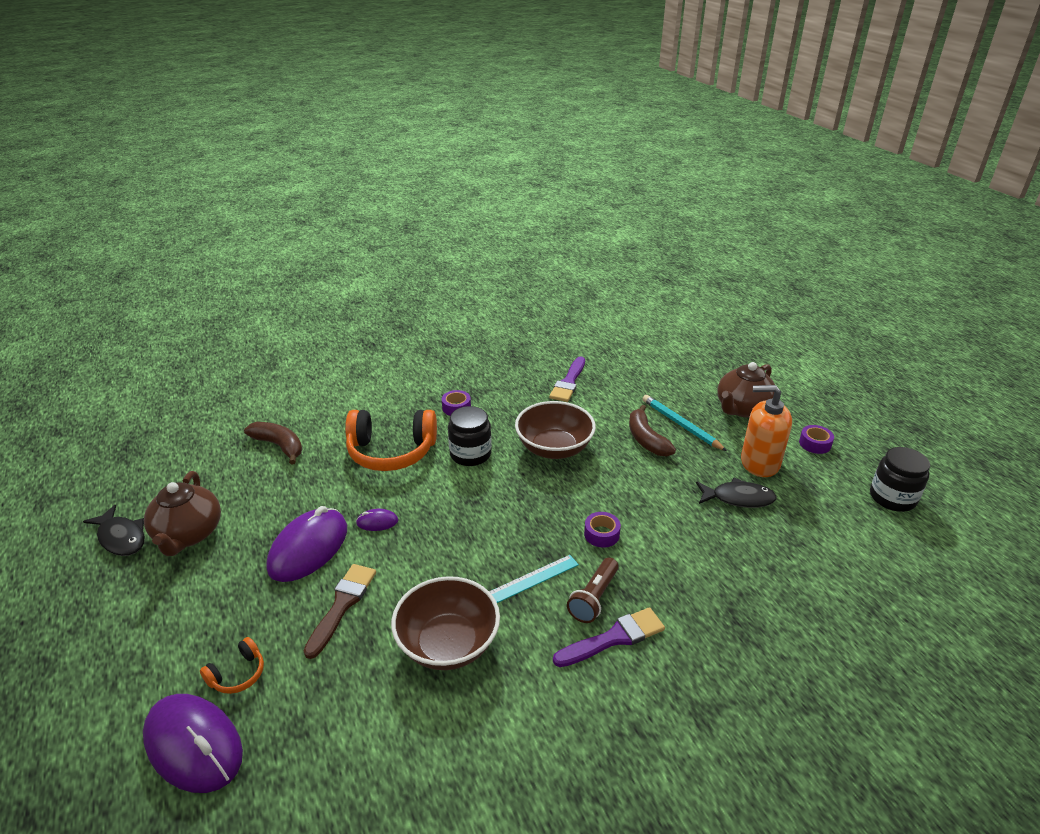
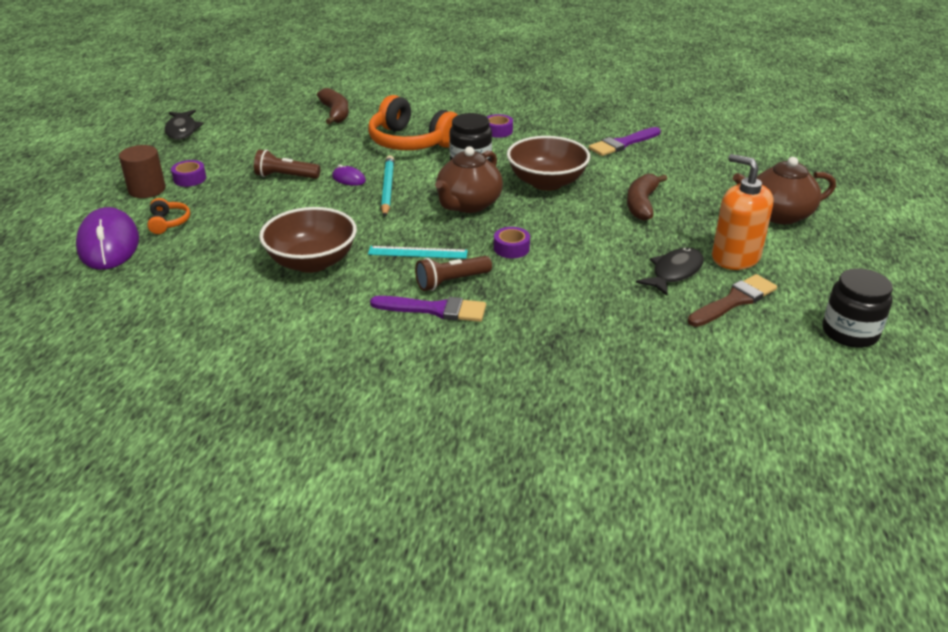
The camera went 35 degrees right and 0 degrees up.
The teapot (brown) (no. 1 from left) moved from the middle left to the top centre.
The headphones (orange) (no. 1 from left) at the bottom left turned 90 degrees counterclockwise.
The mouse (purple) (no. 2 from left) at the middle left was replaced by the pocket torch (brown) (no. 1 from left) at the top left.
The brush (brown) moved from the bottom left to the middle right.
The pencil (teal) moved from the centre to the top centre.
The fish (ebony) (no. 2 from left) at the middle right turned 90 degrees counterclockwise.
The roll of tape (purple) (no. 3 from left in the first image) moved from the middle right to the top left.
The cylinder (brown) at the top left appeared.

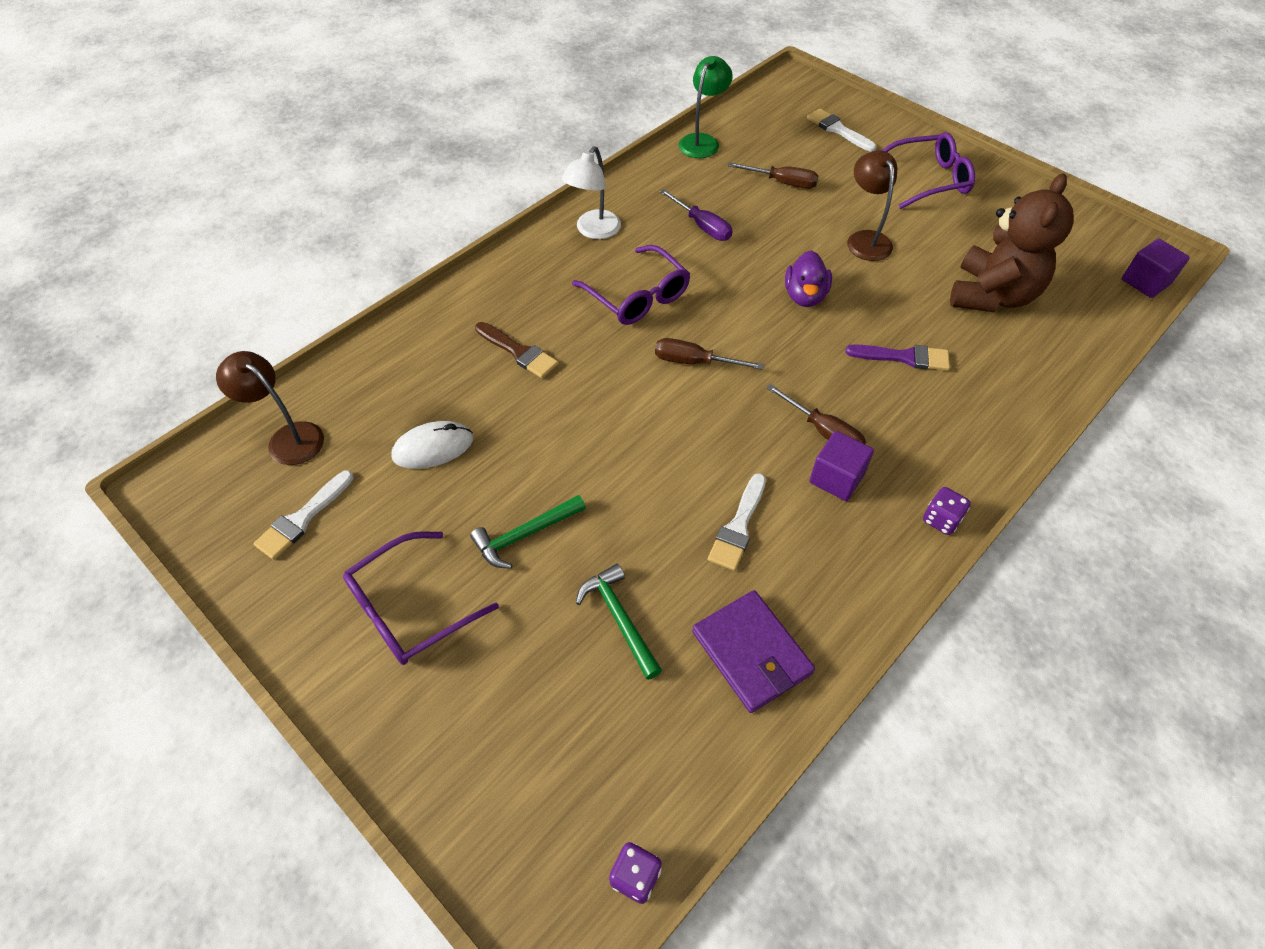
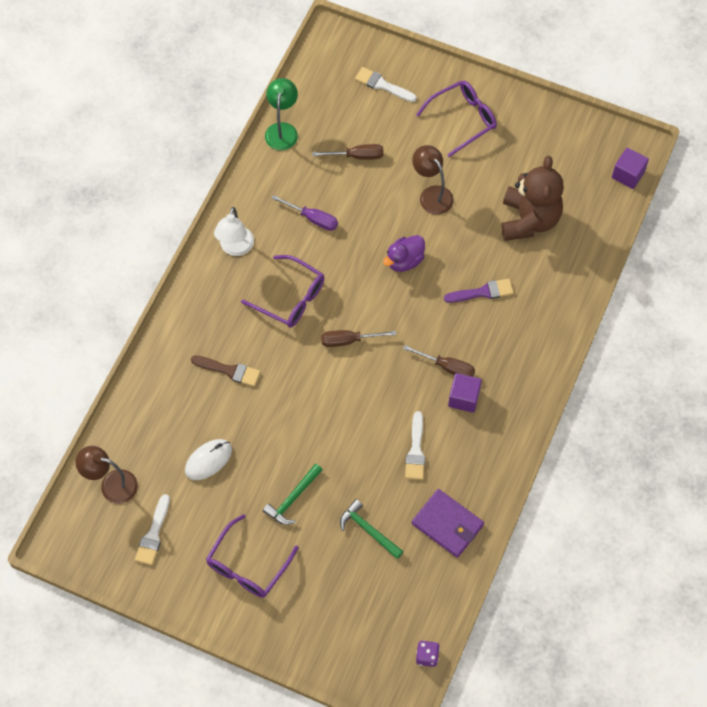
The camera went 20 degrees left and 10 degrees up.
The rubber duck (purple) at the top centre turned 60 degrees clockwise.
The die (purple) (no. 2 from left) at the middle right disappeared.

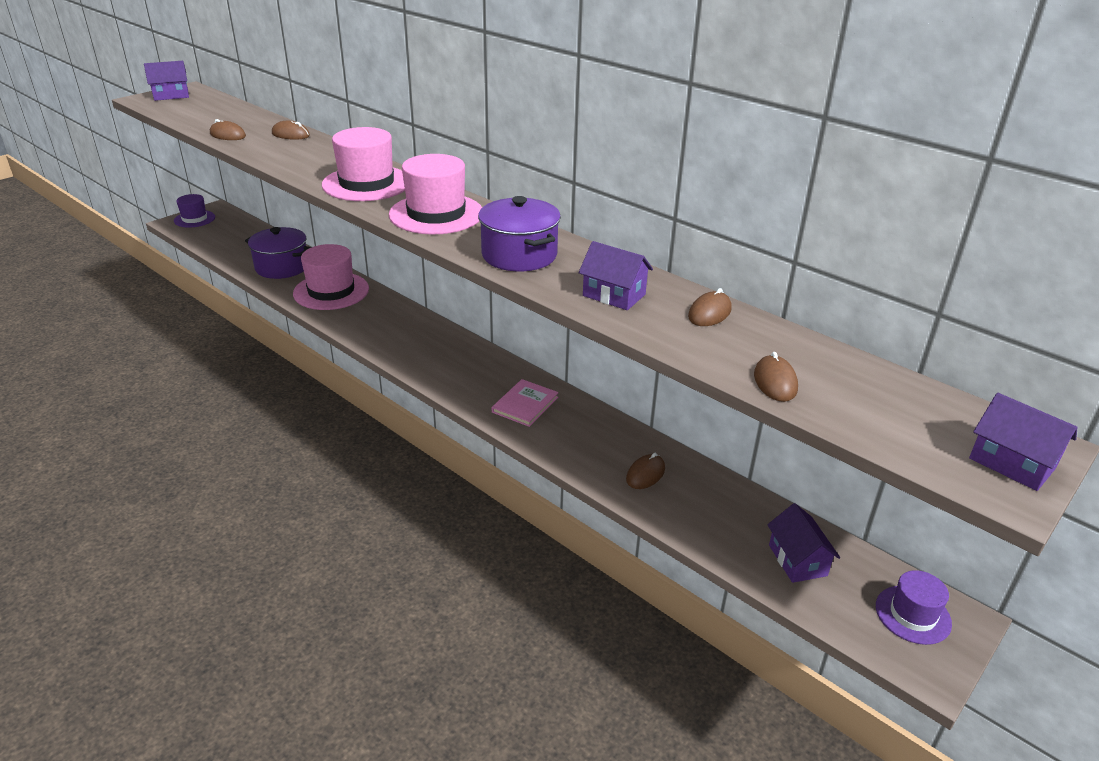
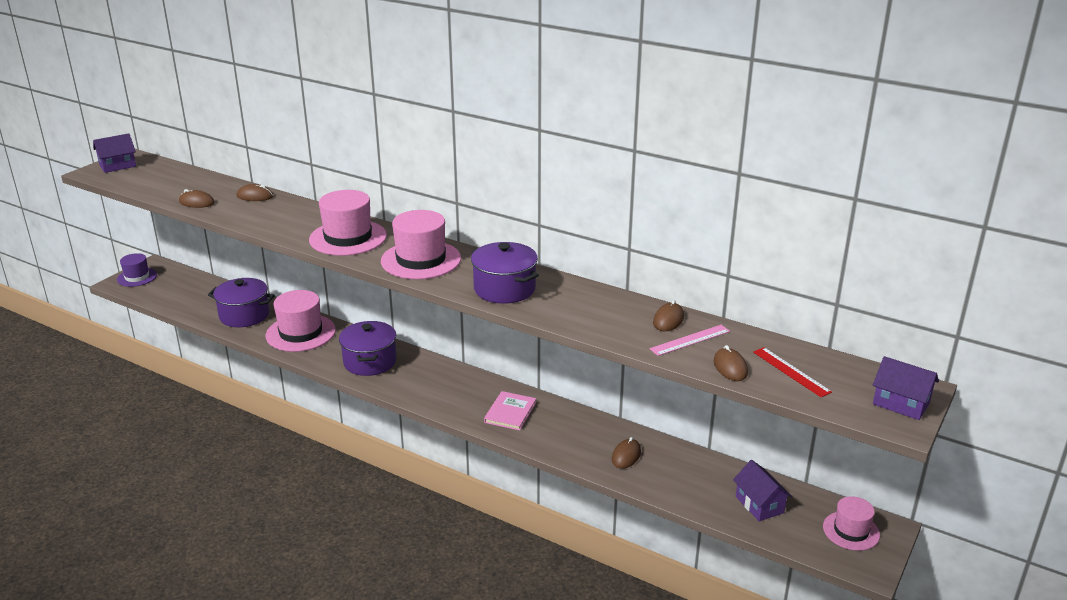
The camera went 10 degrees left and 5 degrees down.
The toy house (purple) (no. 2 from left) at the centre disappeared.
The hat (purple) (no. 2 from left) at the bottom right became the hat (rosy) (no. 4 from left) at the bottom right.
The pot (purple) (no. 2 from left) at the centre appeared.
The measuring stick (rosy) at the centre appeared.
The measuring stick (crimson) at the middle right appeared.

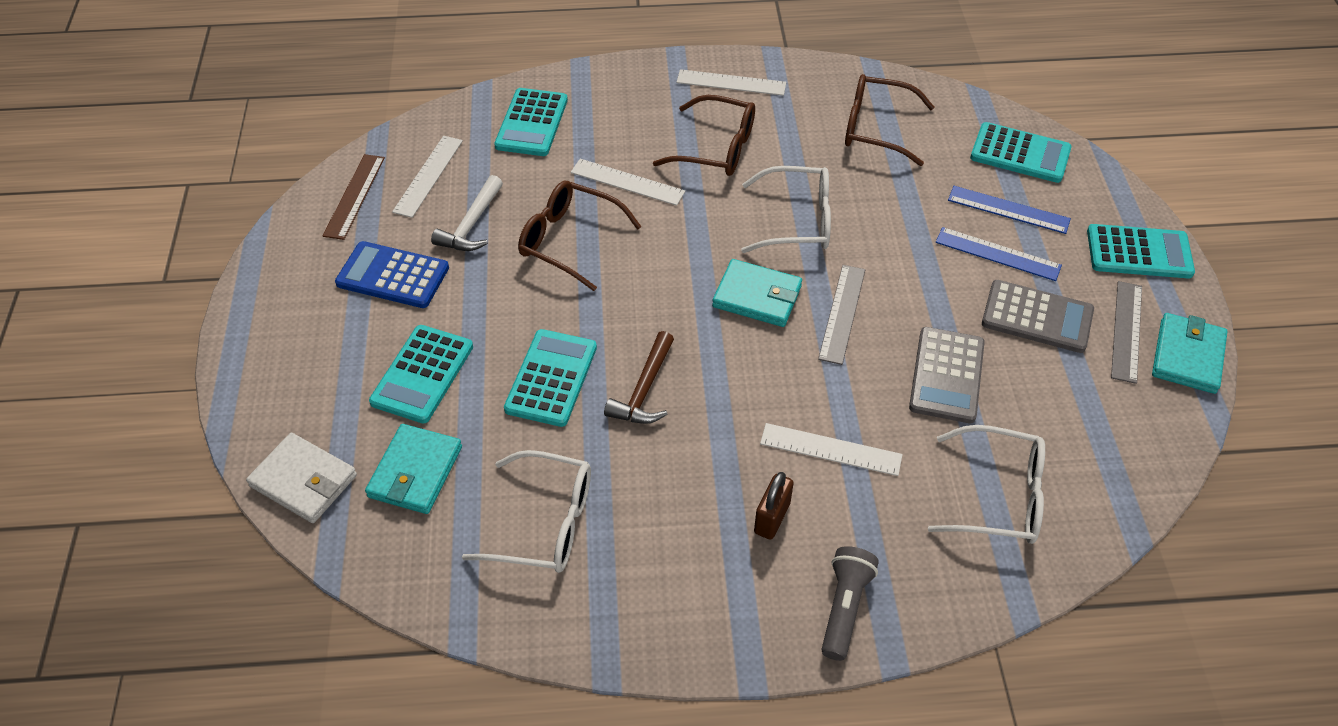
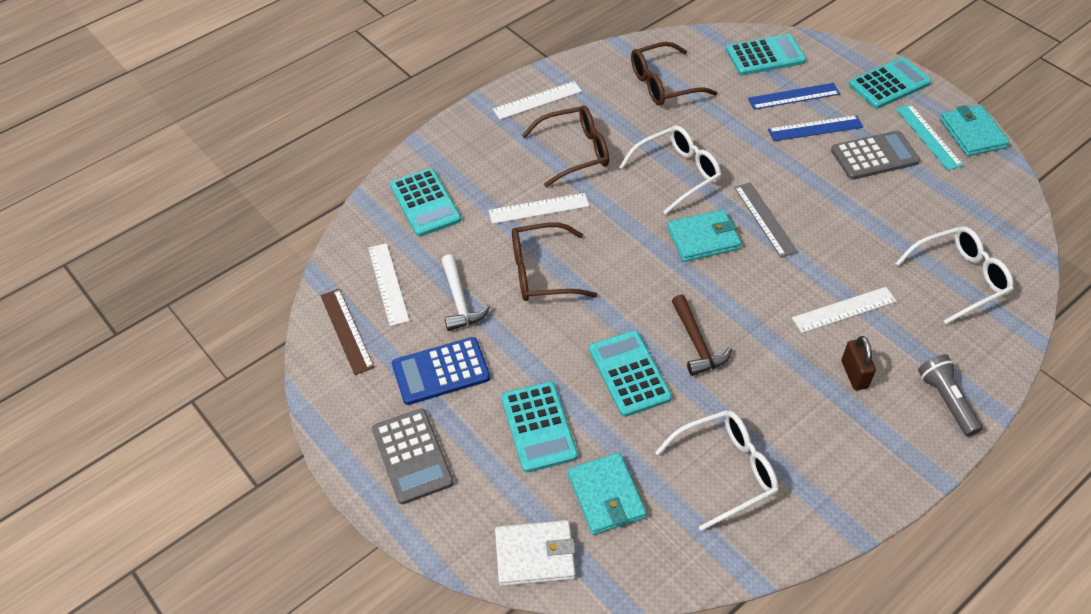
The camera went 35 degrees left and 0 degrees up.
The adding machine (grey) (no. 1 from left) moved from the middle right to the bottom centre.
The measuring stick (grey) (no. 2 from left) at the middle right became the measuring stick (teal) at the top right.

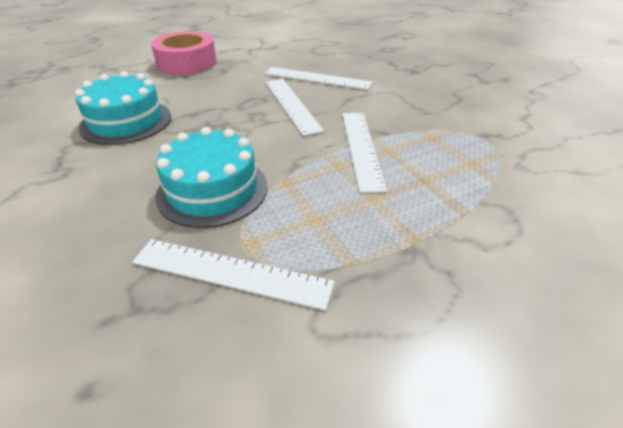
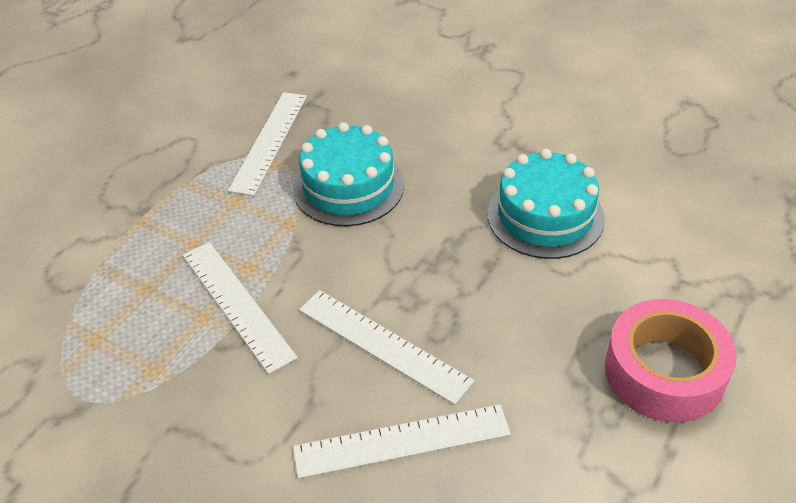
The camera went 150 degrees right and 5 degrees up.
The measuring stick (snow-white) (no. 1 from left in the first image) at the centre turned 60 degrees counterclockwise.

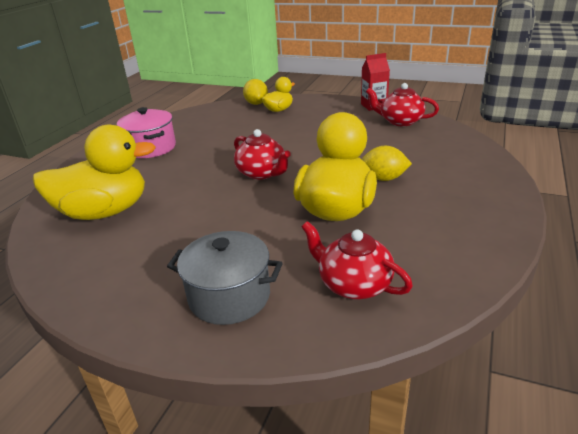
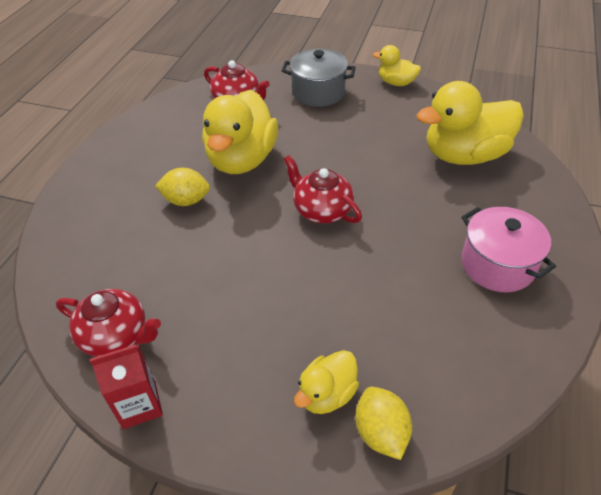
The camera went 175 degrees right and 15 degrees up.
The rubber duck (golden) (no. 3 from left) at the top centre appeared.

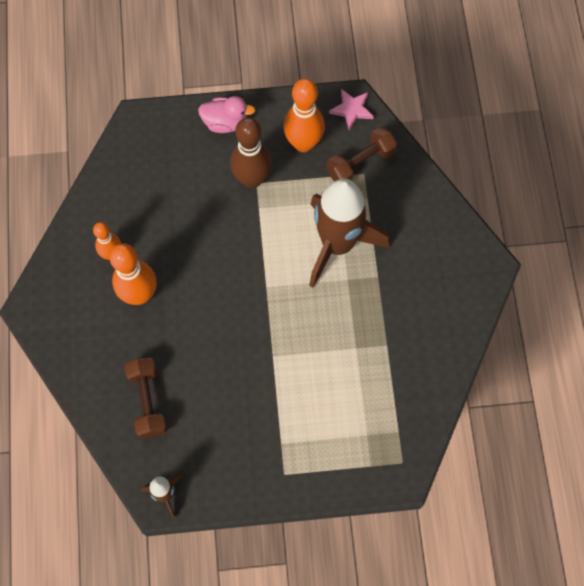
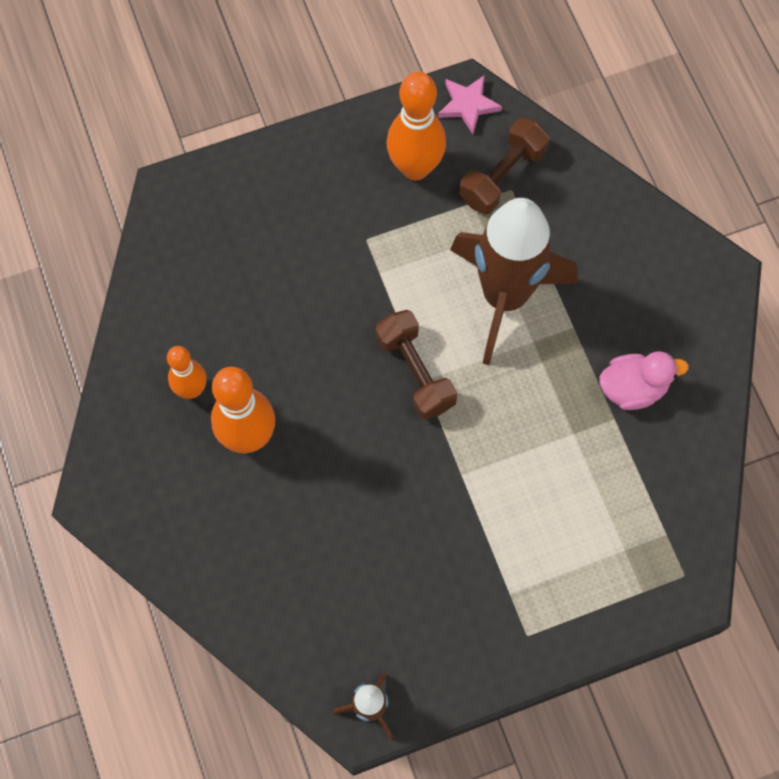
The camera went 15 degrees left and 0 degrees up.
The hand weight (brown) (no. 1 from left) moved from the bottom left to the centre.
The rubber duck (rosy) moved from the top centre to the middle right.
The skittle (brown) at the top centre disappeared.

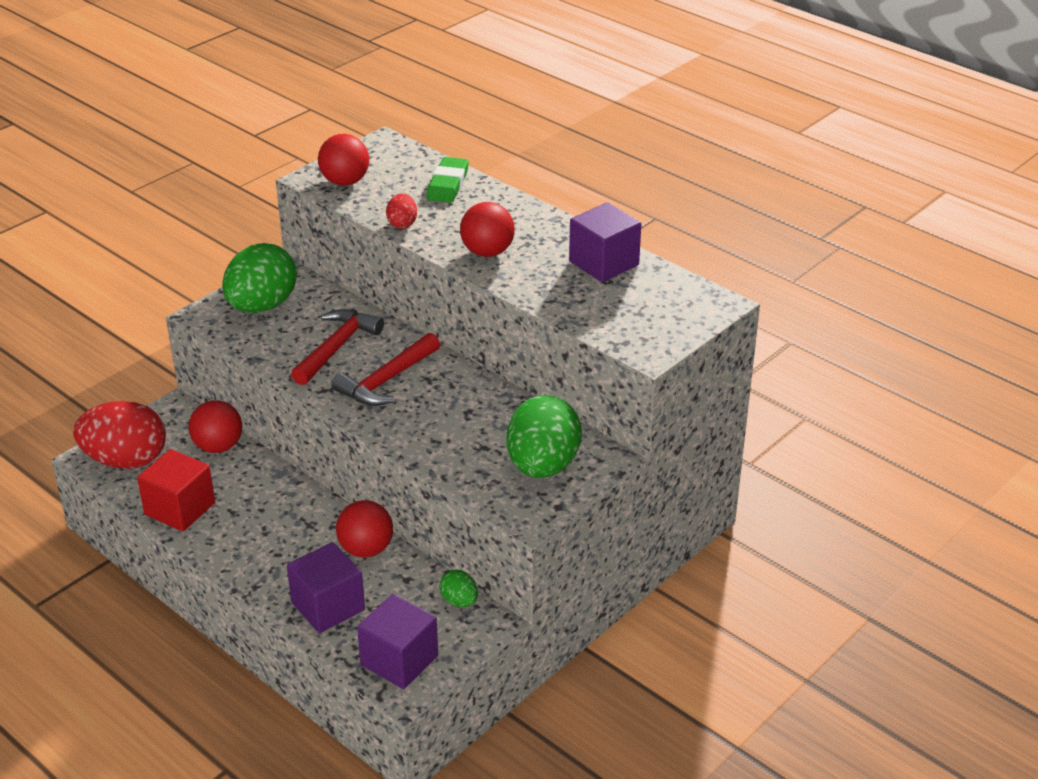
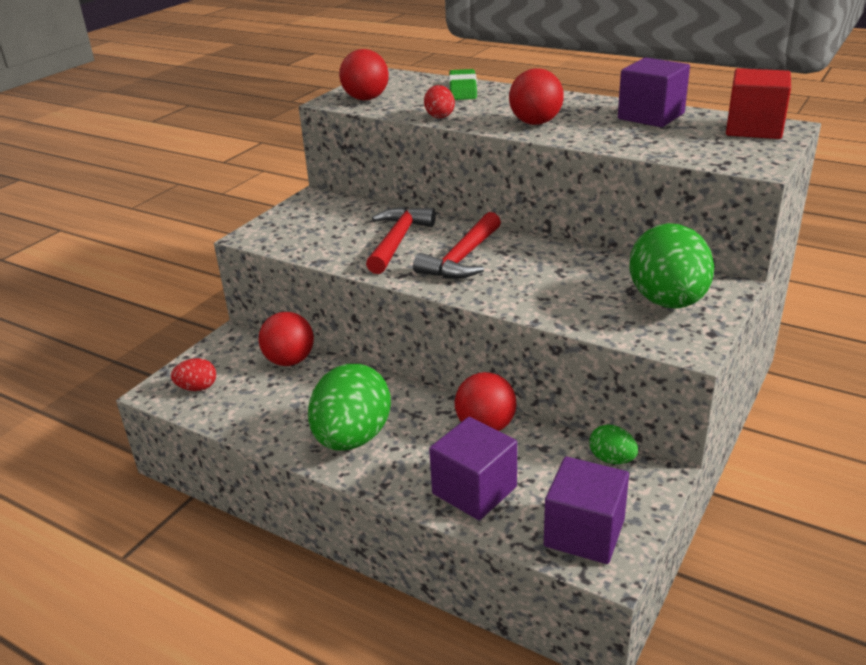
The camera went 10 degrees left and 5 degrees down.
The toy egg (crimson) (no. 1 from left) at the middle left changed to 0.46 times the size.
The block (crimson) moved from the middle left to the top right.
The toy egg (leaf-green) (no. 1 from left) moved from the middle left to the centre.

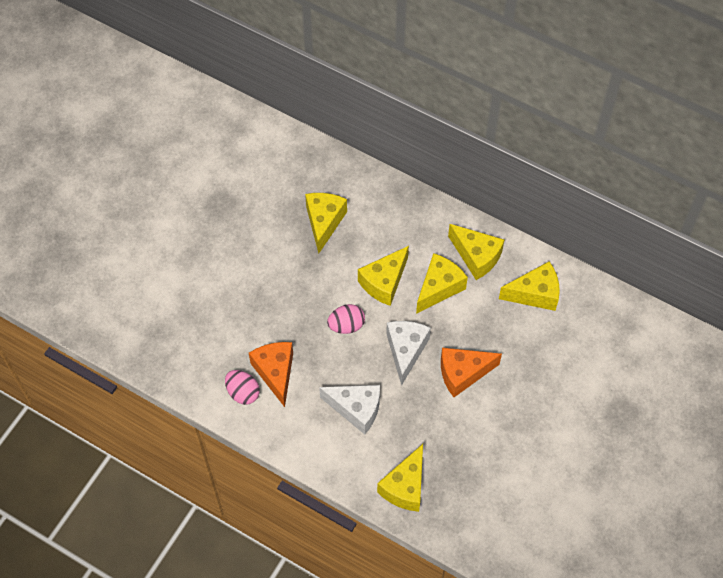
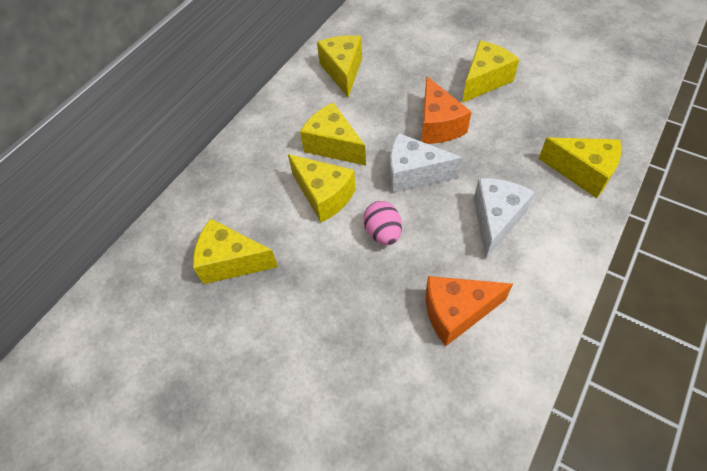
The camera went 85 degrees left and 5 degrees down.
The toy egg (rosy) (no. 1 from left) at the bottom centre disappeared.
The piece of cheese (golden) (no. 5 from left) moved from the centre to the top right.

